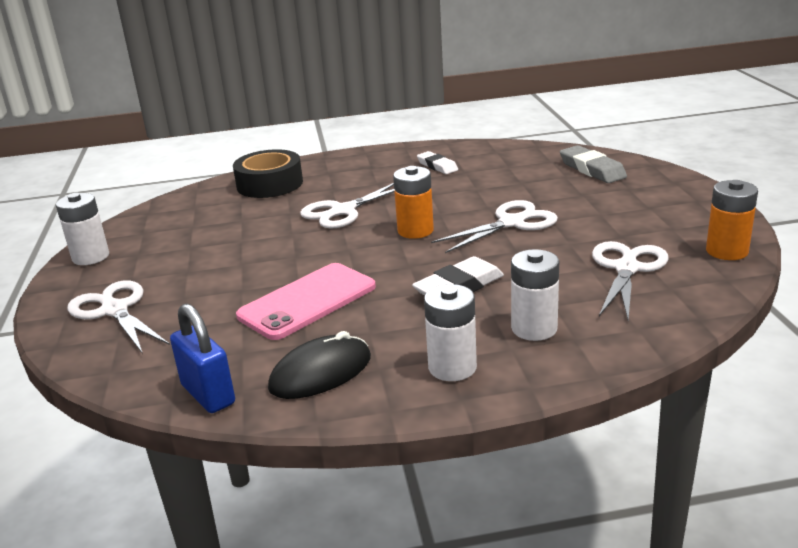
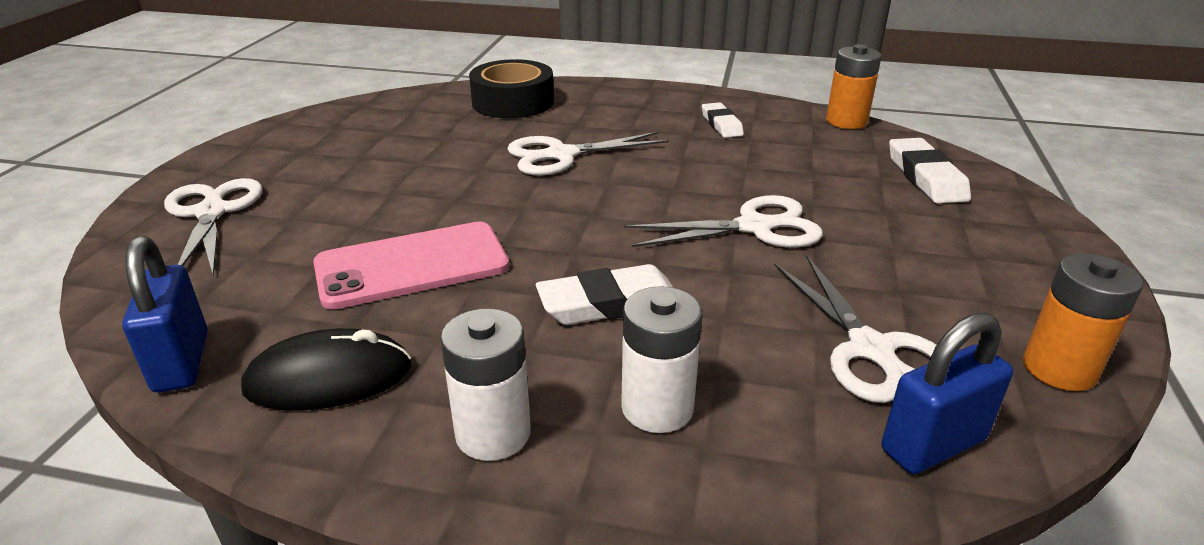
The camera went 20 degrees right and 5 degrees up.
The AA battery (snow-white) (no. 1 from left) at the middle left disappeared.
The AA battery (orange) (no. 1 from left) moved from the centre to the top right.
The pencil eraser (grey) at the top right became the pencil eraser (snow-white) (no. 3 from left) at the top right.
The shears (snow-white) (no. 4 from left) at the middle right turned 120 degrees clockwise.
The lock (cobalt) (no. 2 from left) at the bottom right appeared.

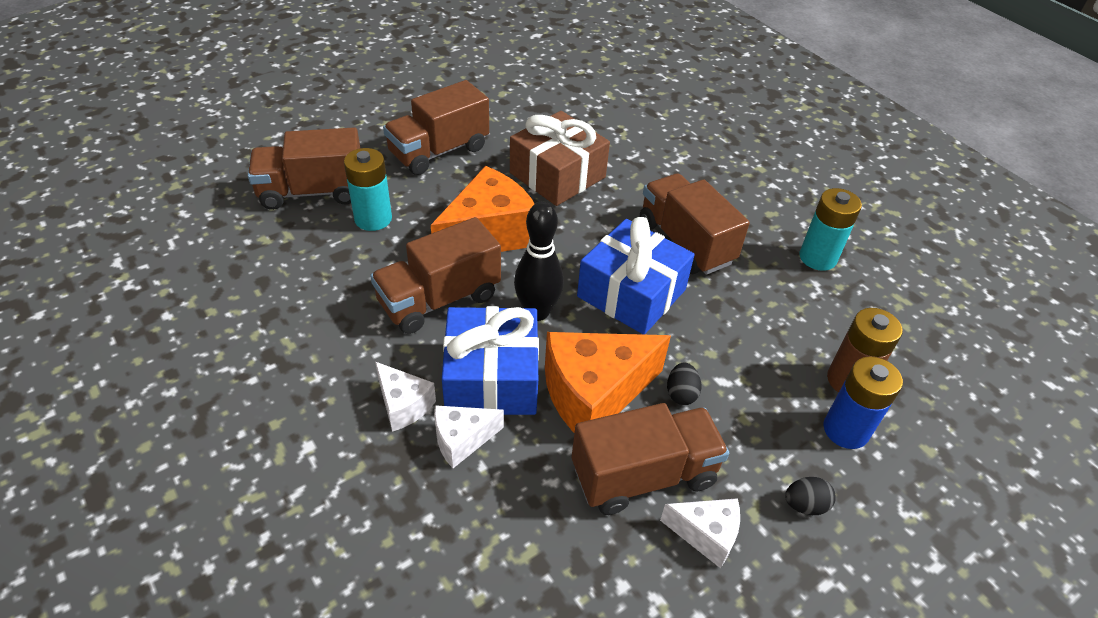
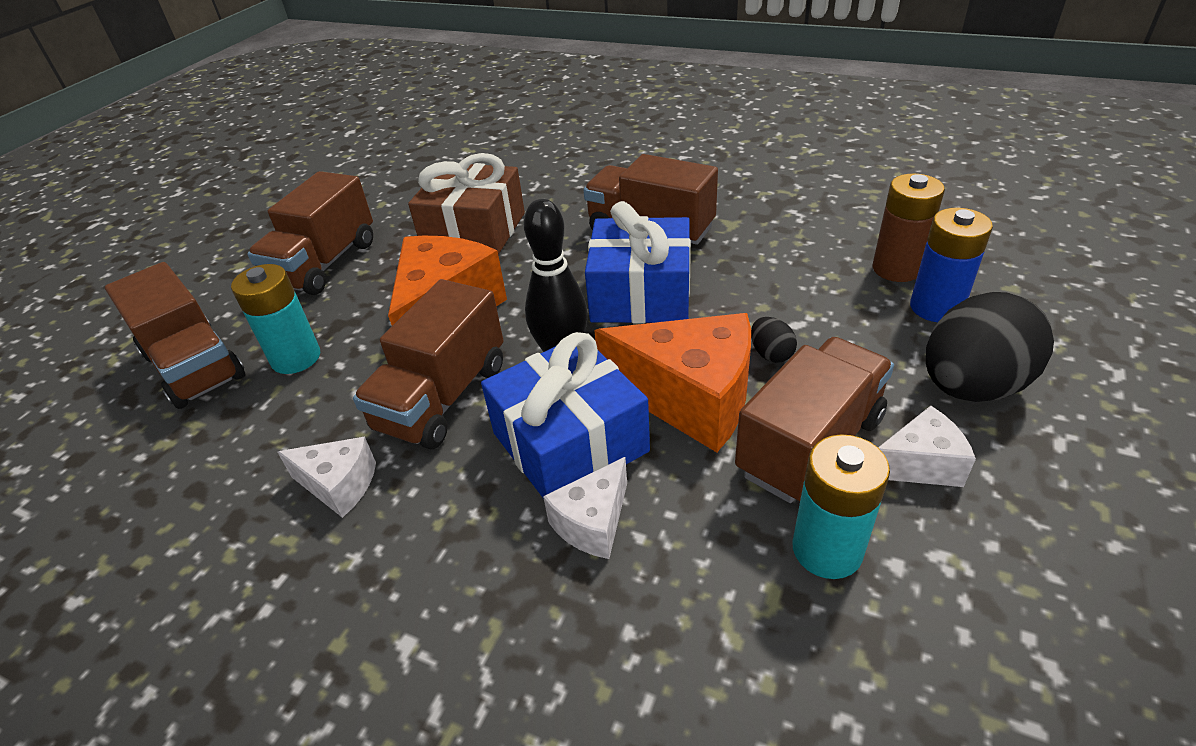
The camera went 25 degrees left and 5 degrees down.
The lorry (brown) (no. 1 from left) at the top left turned 90 degrees counterclockwise.
The piece of cheese (snow-white) (no. 1 from left) moved from the centre to the middle left.
The piece of cheese (orange) (no. 2 from left) at the centre turned 105 degrees counterclockwise.
The toy egg (ebony) (no. 2 from left) at the bottom right changed to 2.35 times the size.
The AA battery (teal) (no. 2 from left) moved from the middle right to the bottom right.

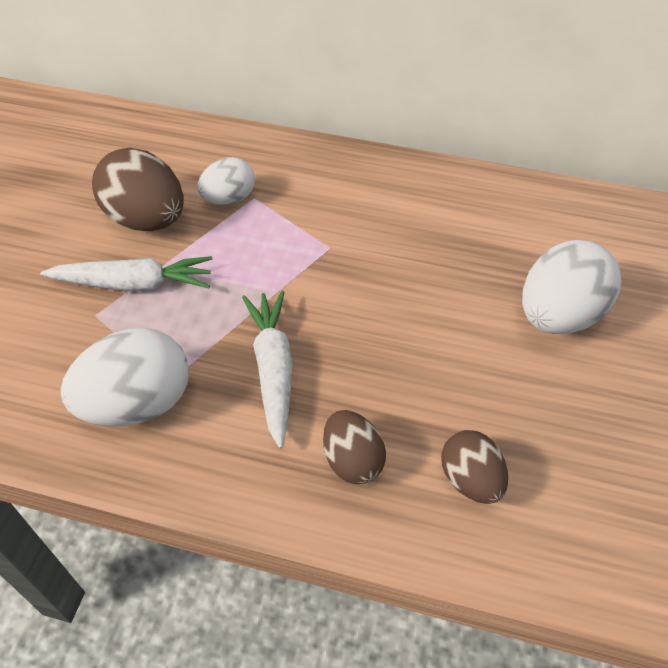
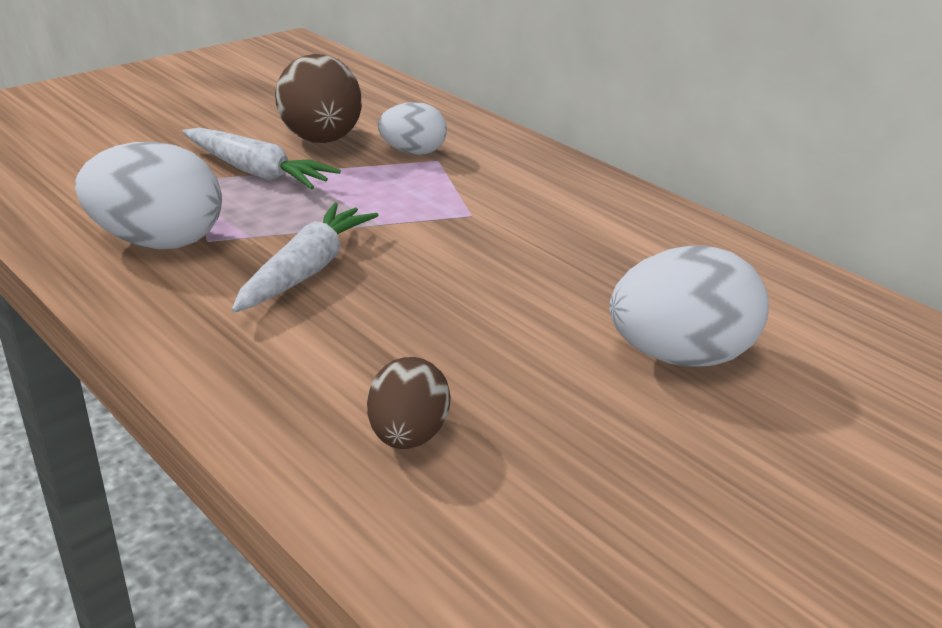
The camera went 30 degrees right and 20 degrees down.
The toy egg (brown) (no. 2 from left) at the bottom centre disappeared.

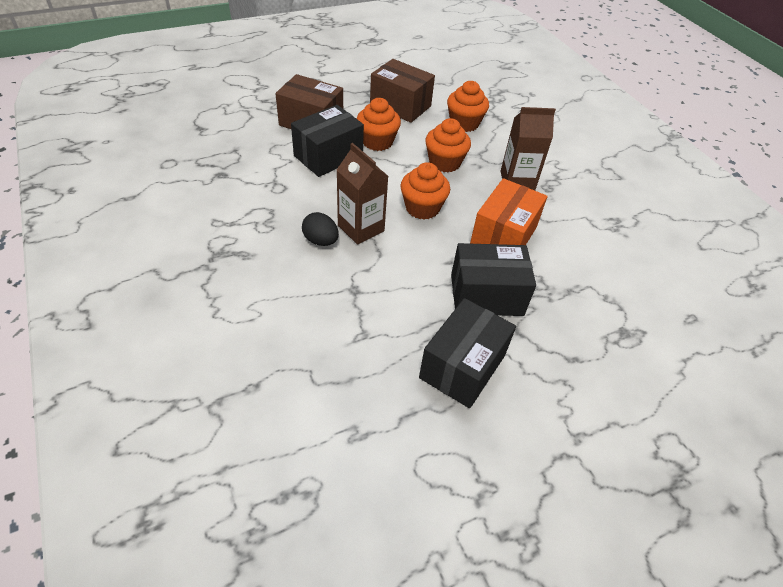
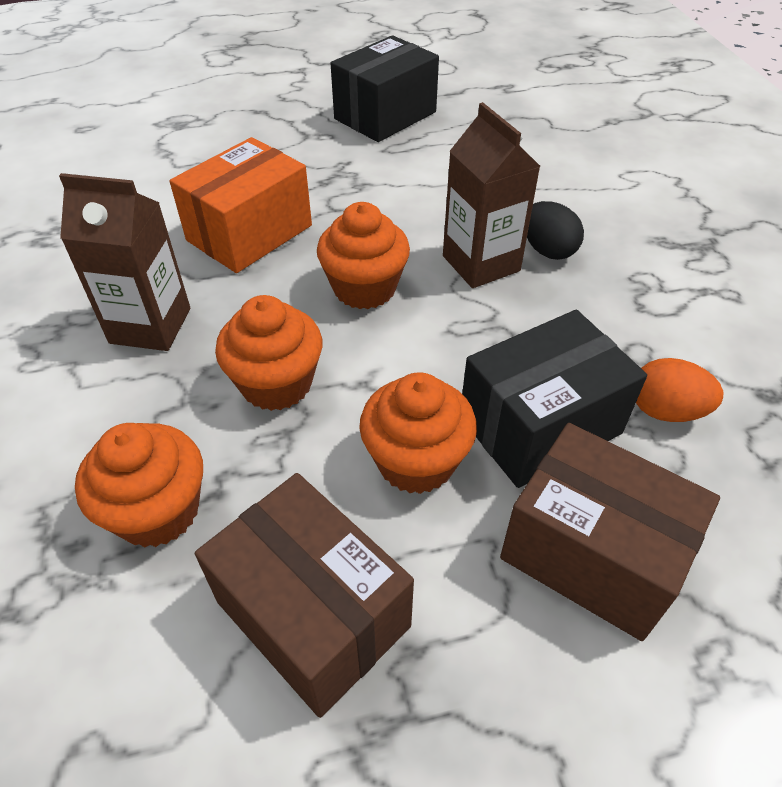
The camera went 165 degrees left and 0 degrees up.
The package (ebony) (no. 3 from left) at the centre disappeared.
The toy egg (orange) at the middle right appeared.

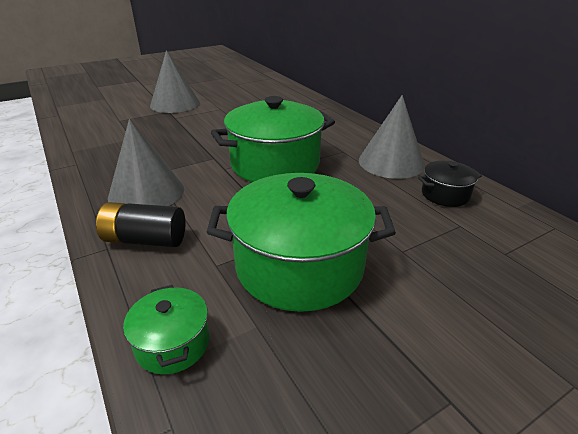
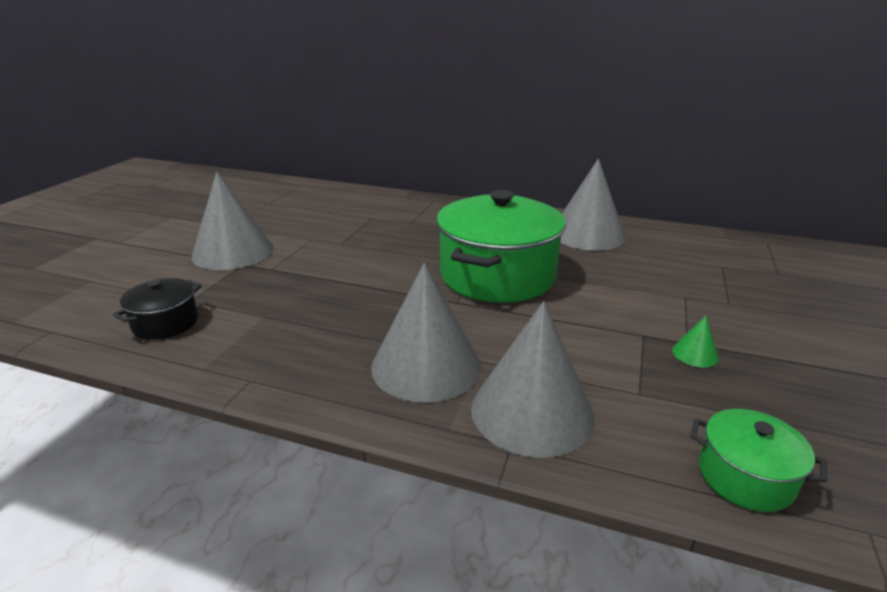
The camera went 40 degrees left and 5 degrees down.
The AA battery (ebony) at the middle left was replaced by the solid cone (grey) (no. 3 from left) at the centre.
The pot (leaf-green) (no. 3 from left) at the centre was replaced by the solid cone (leaf-green) at the middle right.
The pot (ebony) moved from the middle right to the middle left.

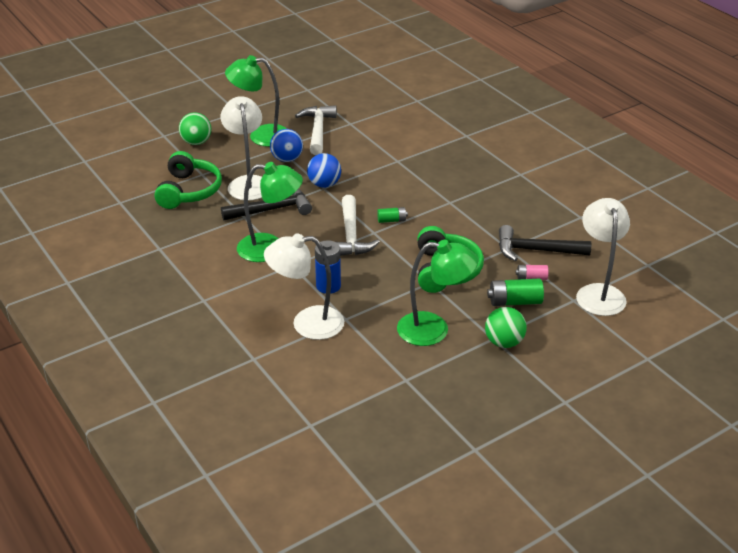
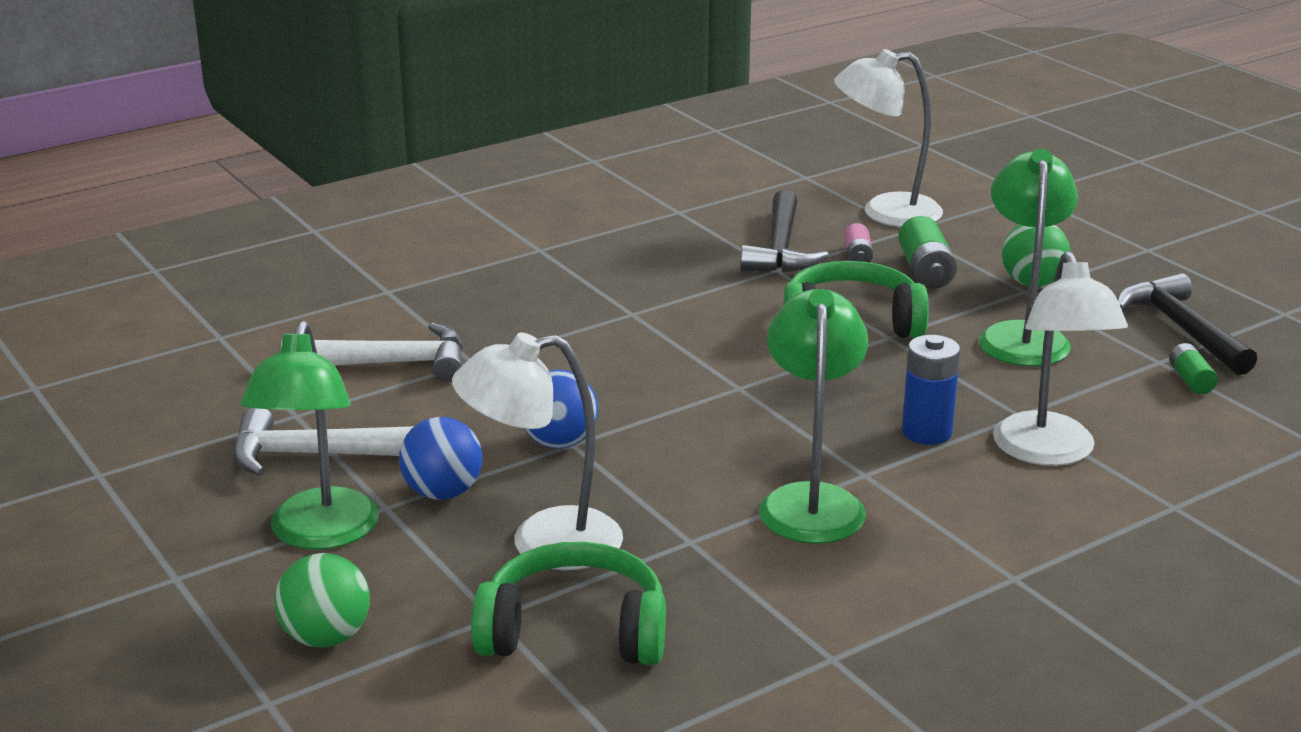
The camera went 90 degrees left and 10 degrees down.
The claw hammer (ebony) (no. 1 from left in the first image) moved from the centre to the middle right.
The claw hammer (snow-white) (no. 2 from left) moved from the centre to the middle left.
The AA battery (leaf-green) (no. 1 from left in the first image) moved from the centre to the middle right.

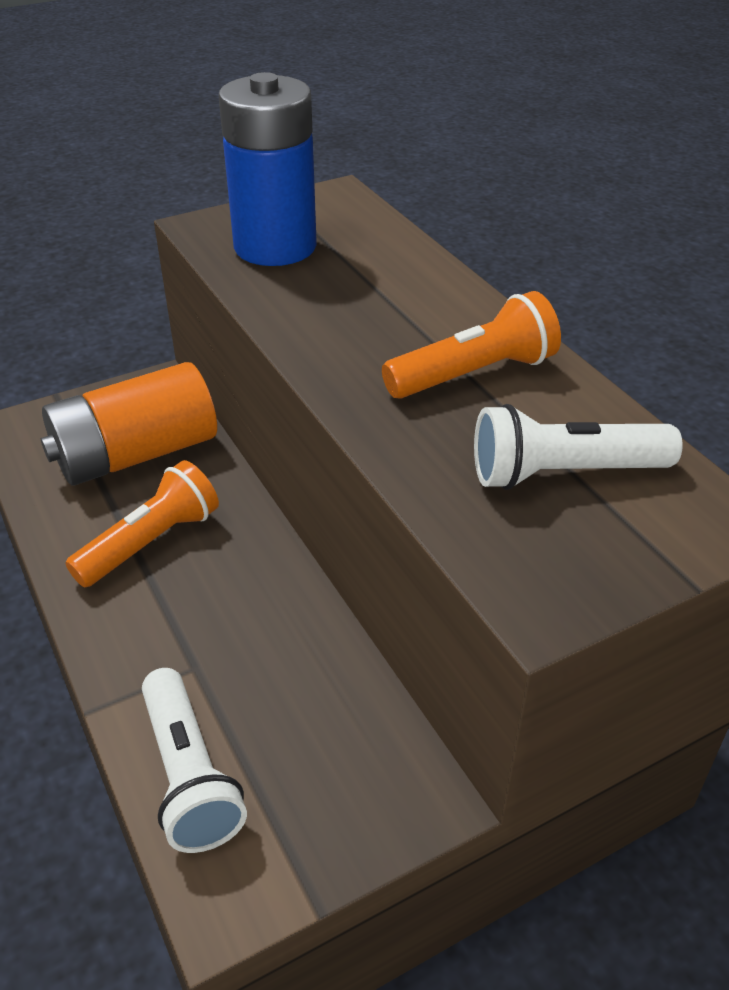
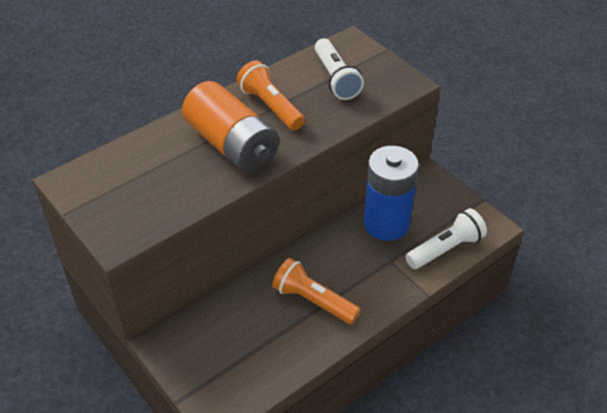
The camera went 100 degrees left and 5 degrees up.
The AA battery (orange) moved from the middle left to the top centre.
The AA battery (cobalt) moved from the top centre to the centre.

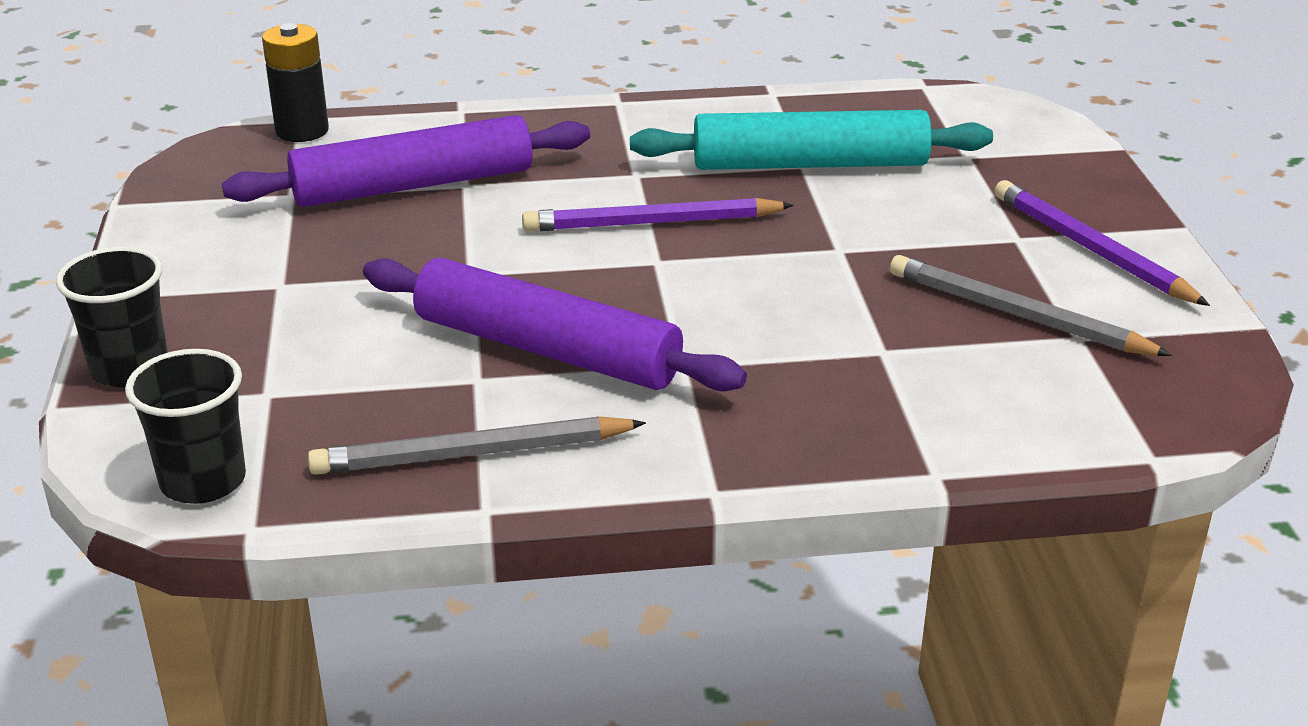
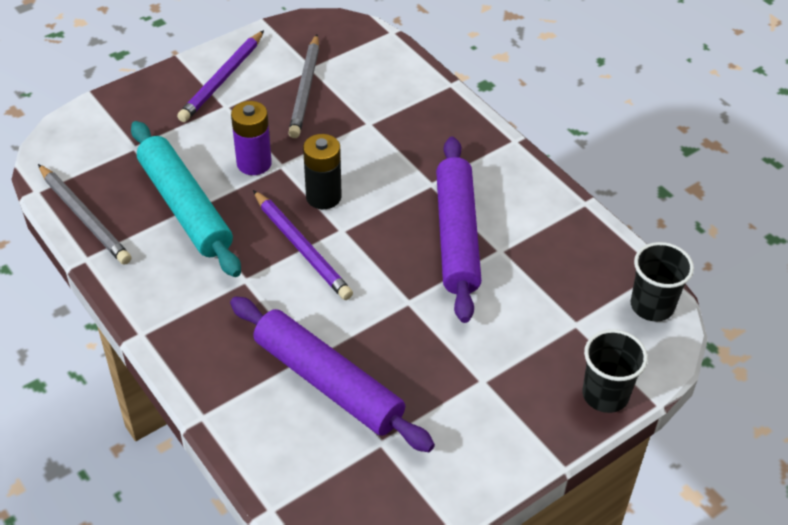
The camera went 120 degrees left and 15 degrees up.
The AA battery (ebony) moved from the top left to the top centre.
The pencil (grey) (no. 1 from left) moved from the centre to the middle left.
The AA battery (purple) at the top left appeared.

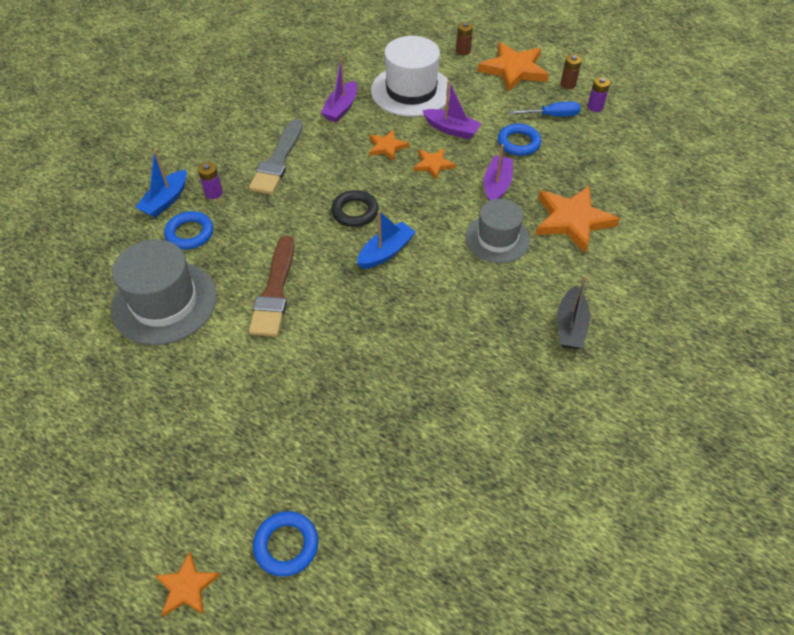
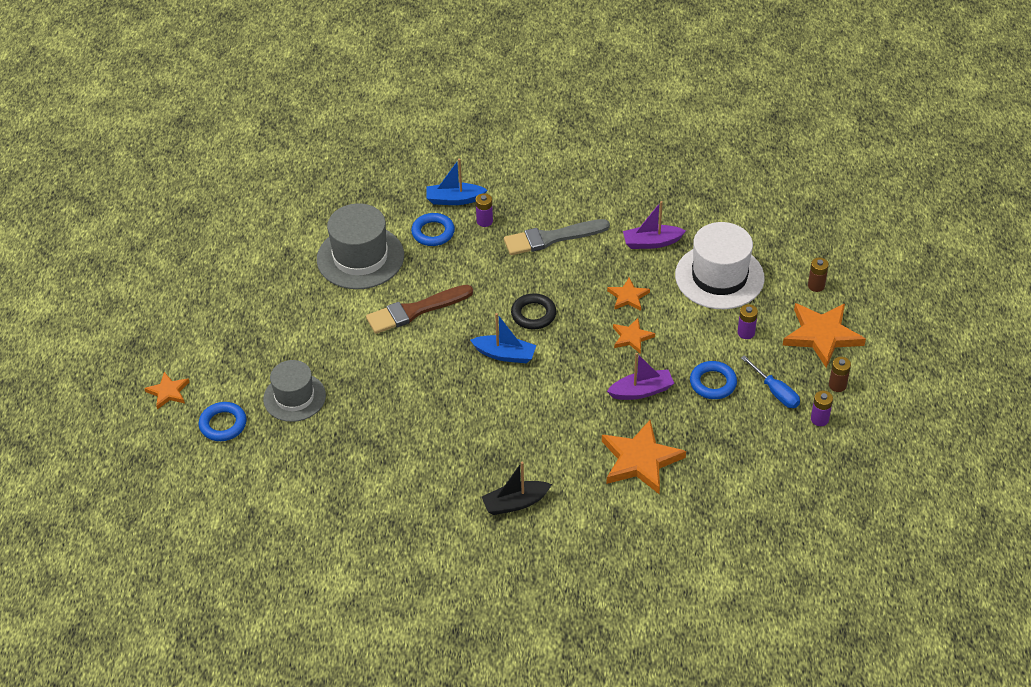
The camera went 60 degrees right and 5 degrees down.
The toy boat (purple) (no. 2 from left) at the top centre disappeared.
The hat (grey) (no. 2 from left in the first image) moved from the centre to the middle left.
The AA battery (purple) (no. 2 from left) at the middle right appeared.

